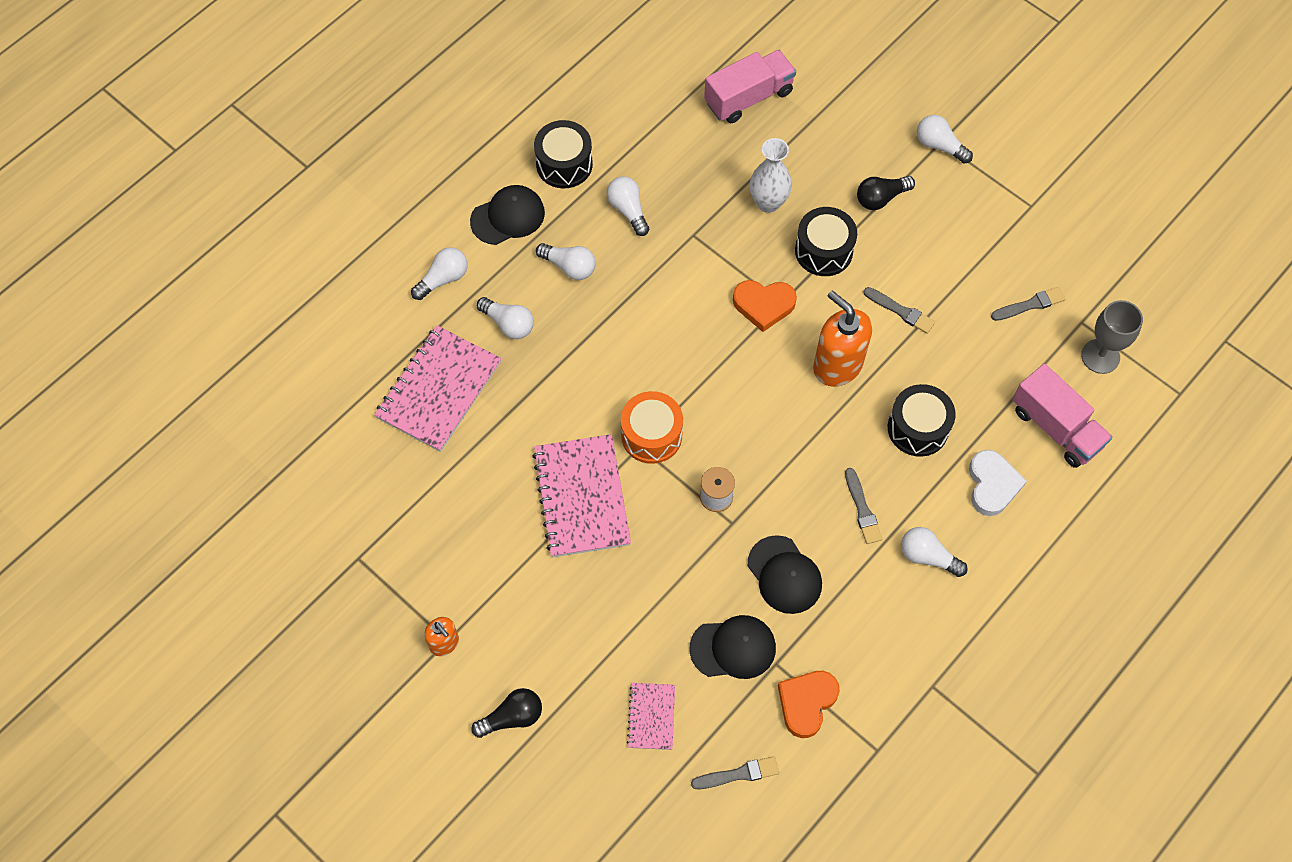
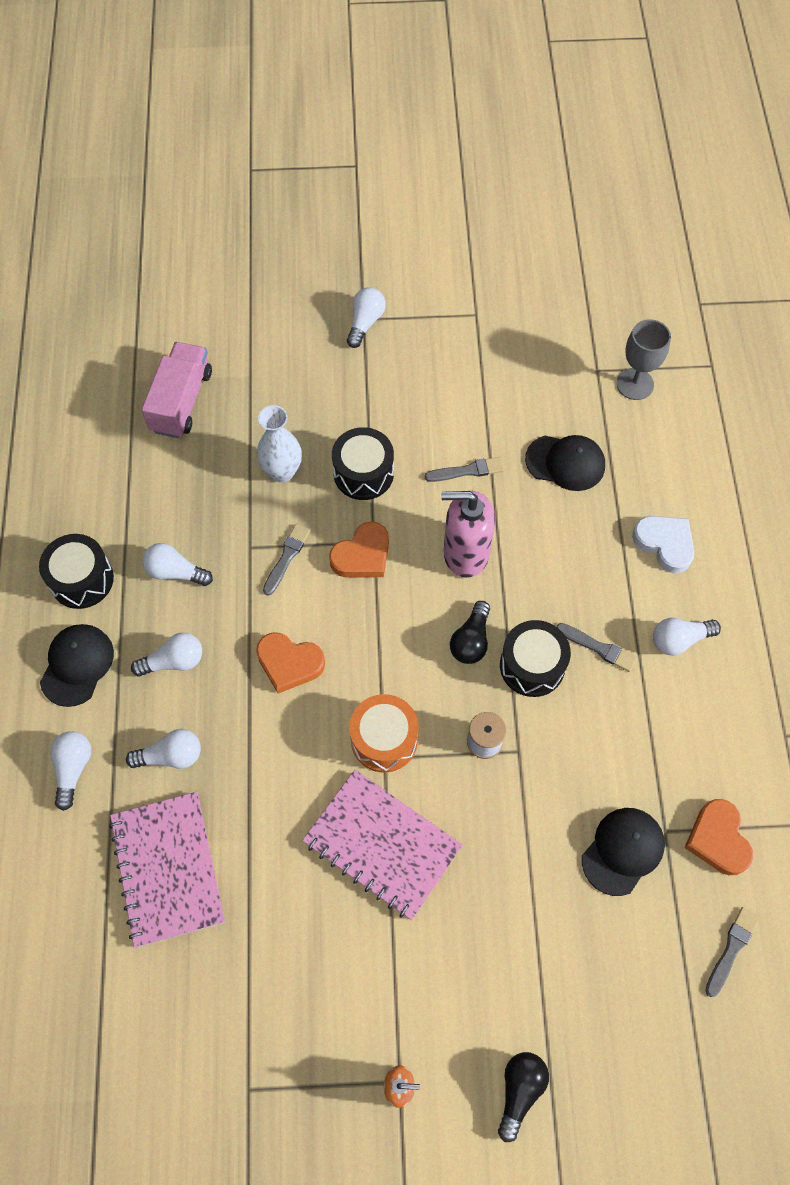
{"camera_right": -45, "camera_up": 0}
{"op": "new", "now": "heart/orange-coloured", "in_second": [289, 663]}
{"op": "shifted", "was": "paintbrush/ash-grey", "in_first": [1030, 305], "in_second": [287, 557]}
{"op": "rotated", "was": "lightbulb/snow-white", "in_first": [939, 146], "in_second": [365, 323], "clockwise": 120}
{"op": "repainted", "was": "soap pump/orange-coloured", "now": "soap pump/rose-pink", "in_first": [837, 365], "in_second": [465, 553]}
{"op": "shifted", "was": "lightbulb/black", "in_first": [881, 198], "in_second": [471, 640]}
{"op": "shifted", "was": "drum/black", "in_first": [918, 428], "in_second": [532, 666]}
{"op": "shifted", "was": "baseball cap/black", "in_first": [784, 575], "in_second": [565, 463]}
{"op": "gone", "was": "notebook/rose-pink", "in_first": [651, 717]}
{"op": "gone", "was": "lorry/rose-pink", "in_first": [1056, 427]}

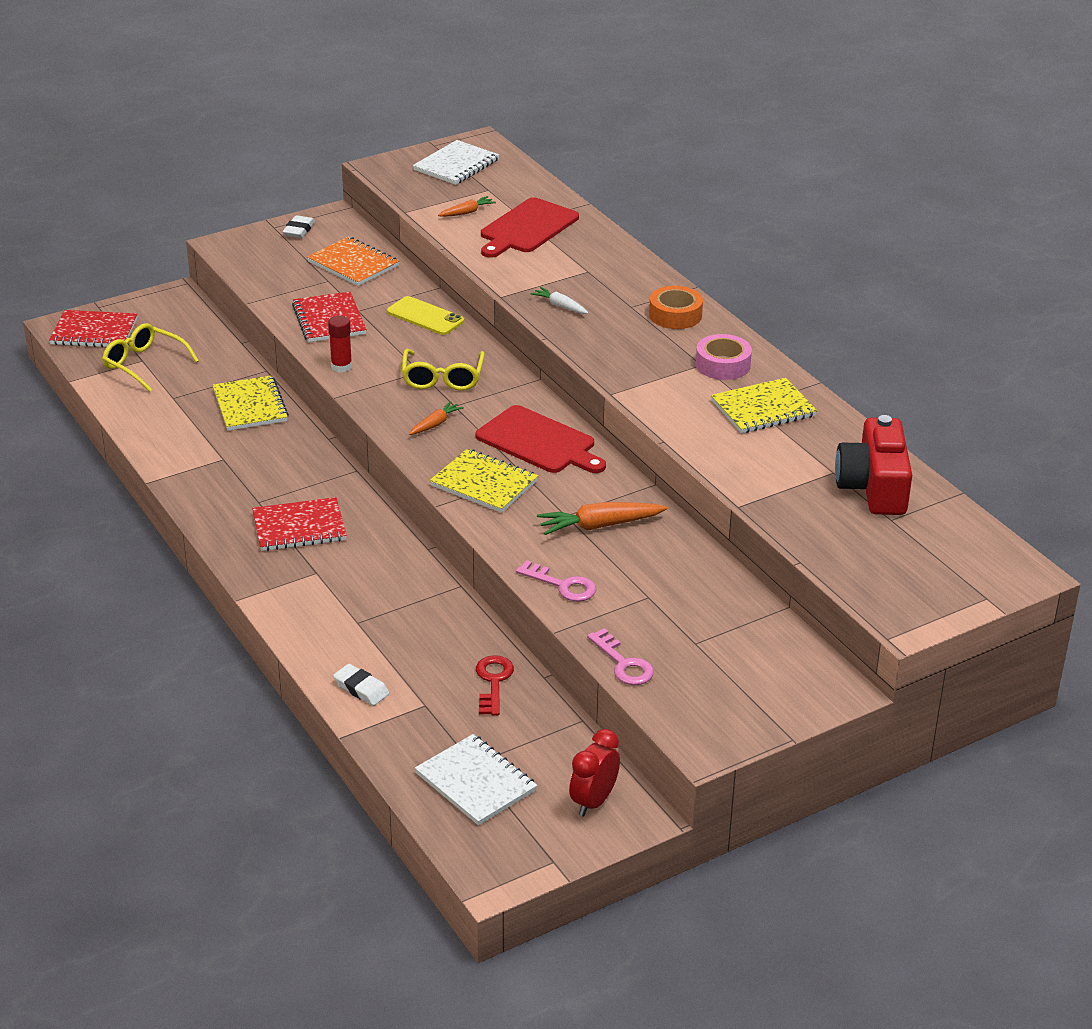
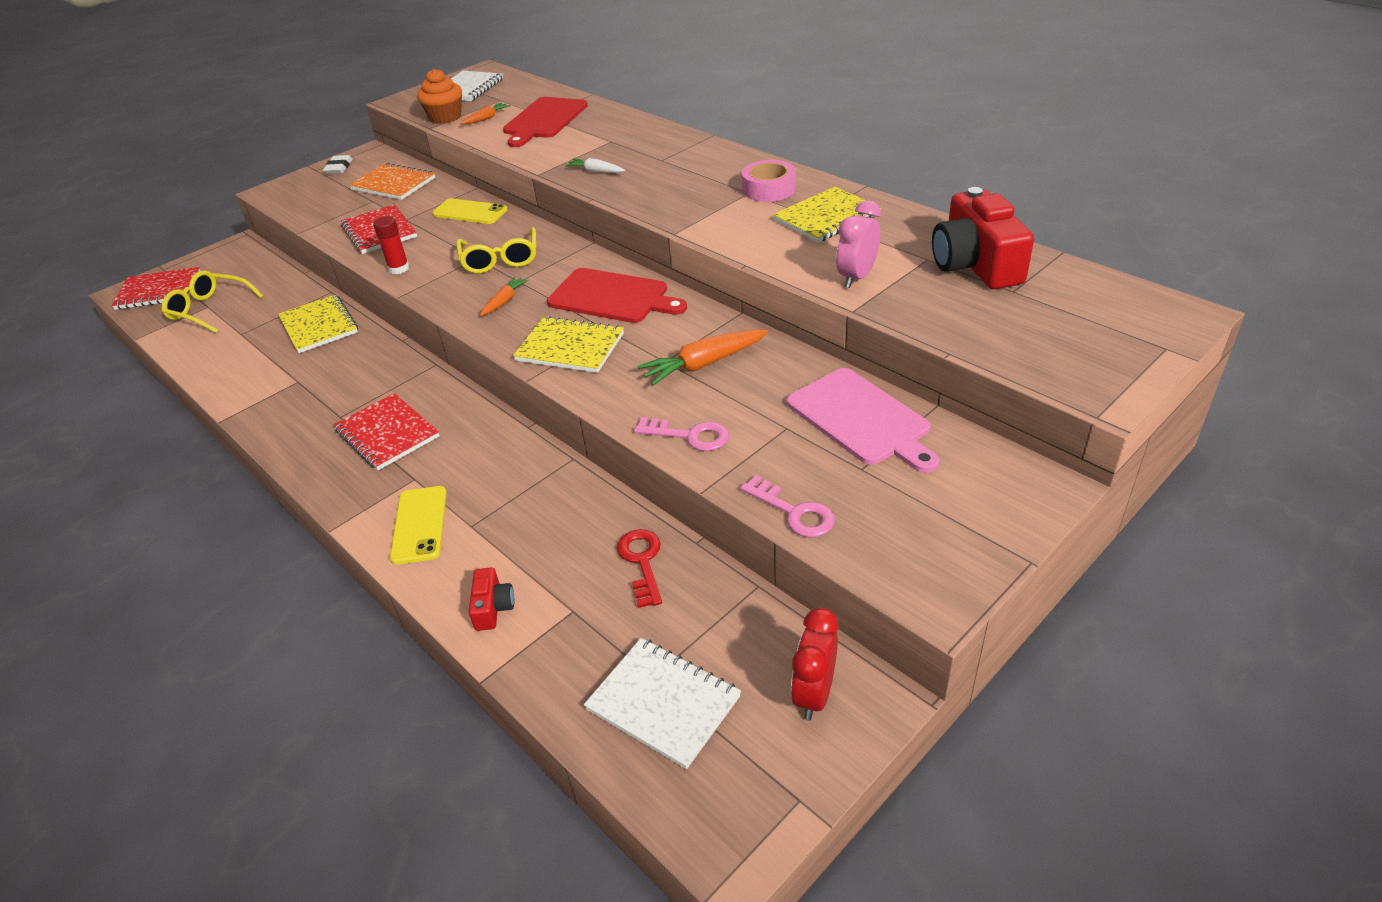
{"camera_right": -10, "camera_up": 5}
{"op": "rotated", "was": "notebook/crimson", "in_first": [299, 527], "in_second": [387, 434], "clockwise": 75}
{"op": "new", "now": "mobile phone/golden", "in_second": [419, 525]}
{"op": "new", "now": "fairy cake/orange-coloured", "in_second": [445, 117]}
{"op": "swapped", "was": "gum eraser/snow-white", "now": "camera/crimson", "in_first": [361, 688], "in_second": [493, 608]}
{"op": "new", "now": "cutting board/rose-pink", "in_second": [861, 419]}
{"op": "new", "now": "bedside clock/rose-pink", "in_second": [856, 277]}
{"op": "gone", "was": "tape/orange-coloured", "in_first": [675, 315]}

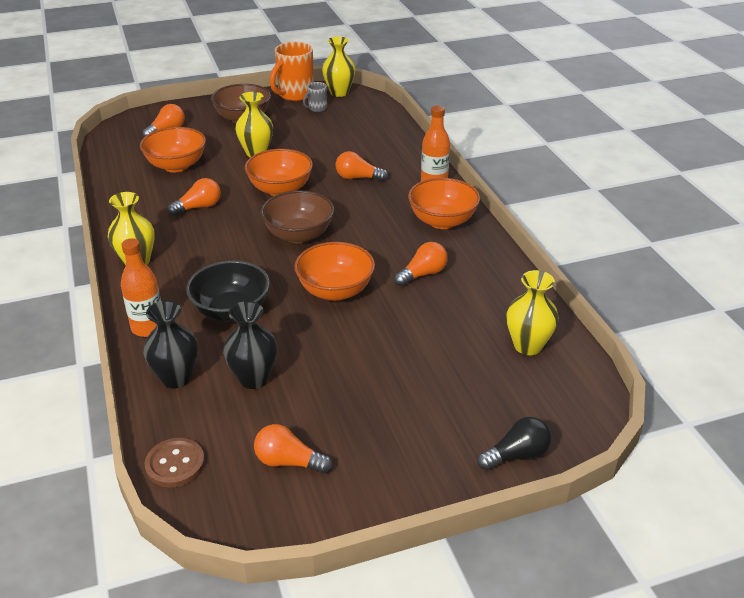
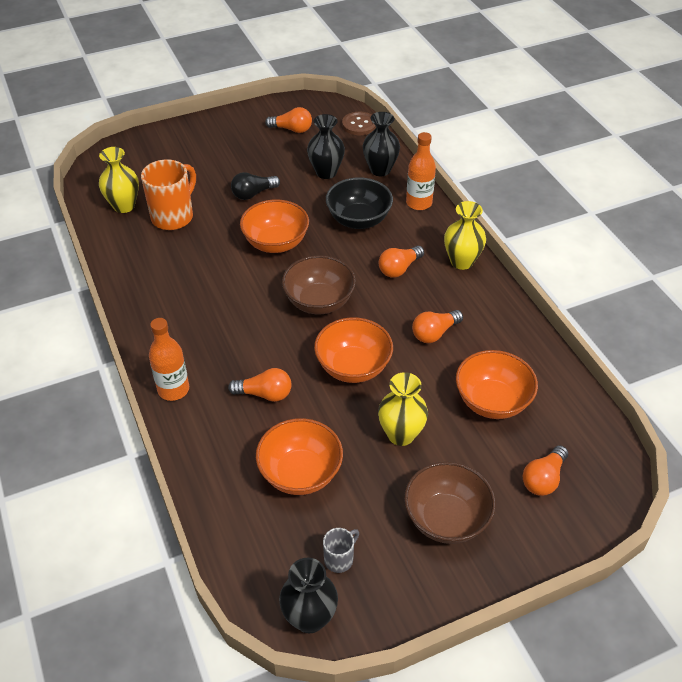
{"camera_right": 175, "camera_up": 10}
{"op": "shifted", "was": "tea mug/orange-coloured", "in_first": [294, 95], "in_second": [173, 216]}
{"op": "shifted", "was": "lightbulb/black", "in_first": [516, 455], "in_second": [253, 194]}
{"op": "shifted", "was": "bowl/orange-coloured", "in_first": [442, 221], "in_second": [300, 473]}
{"op": "repainted", "was": "vase/golden", "now": "vase/black", "in_first": [339, 92], "in_second": [309, 618]}
{"op": "shifted", "was": "lightbulb/orange-coloured", "in_first": [423, 274], "in_second": [399, 269]}

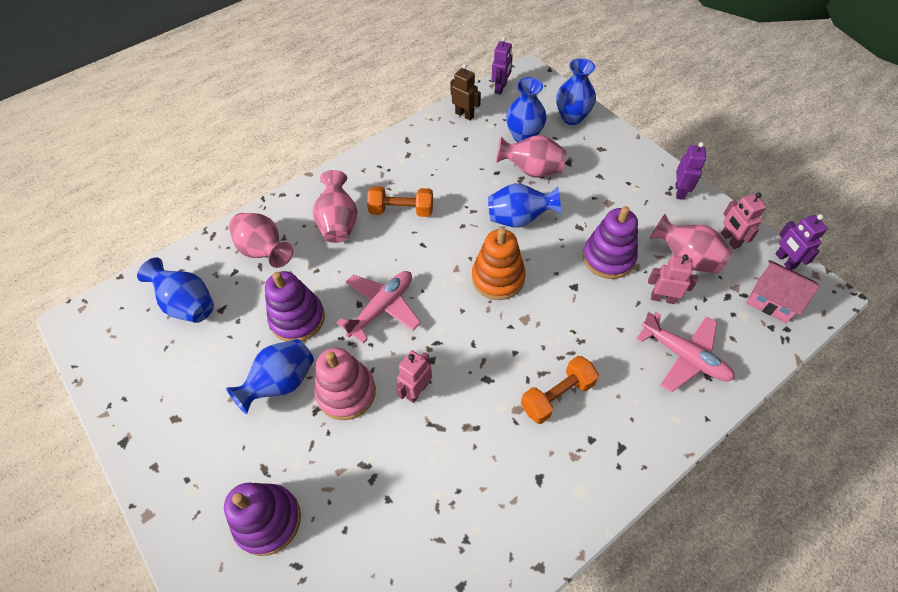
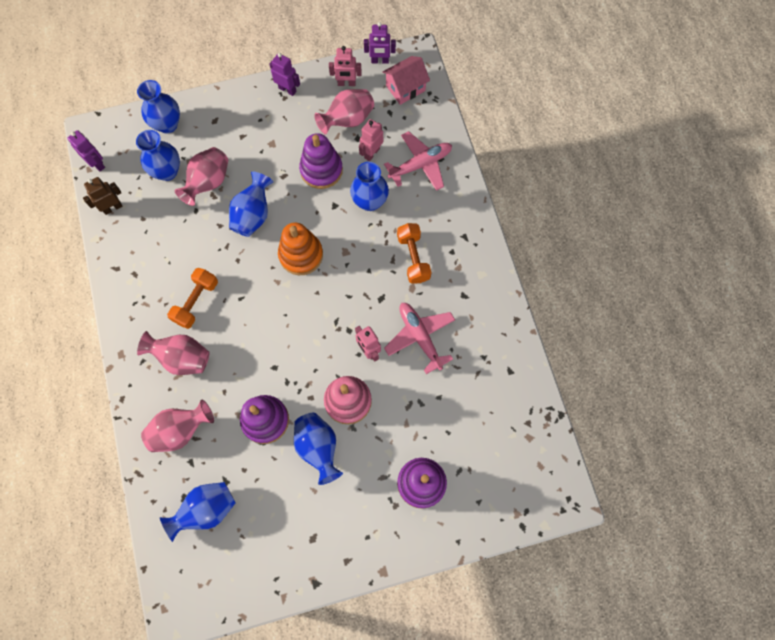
{"camera_right": -70, "camera_up": 15}
{"op": "new", "now": "vase/blue", "in_second": [370, 201]}
{"op": "shifted", "was": "toy plane/rose-pink", "in_first": [382, 307], "in_second": [420, 337]}

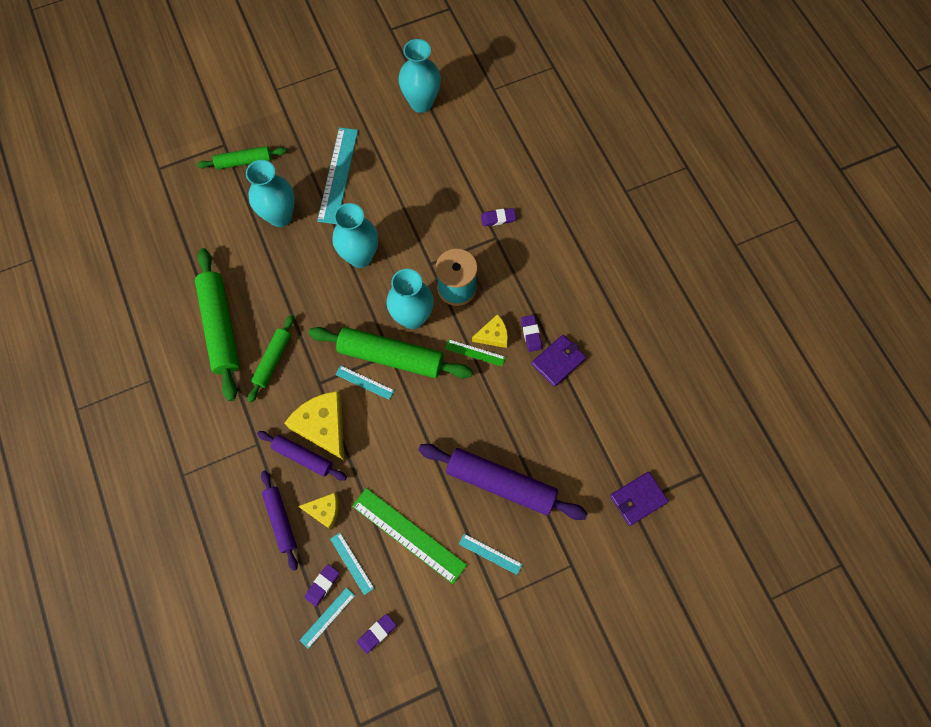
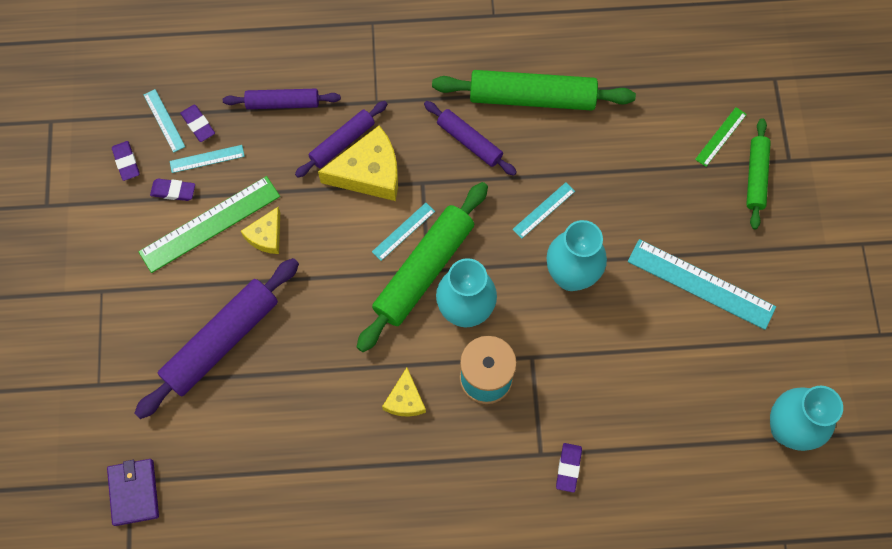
{"camera_right": 110, "camera_up": 0}
{"op": "shifted", "was": "gum eraser/royal purple", "in_first": [531, 334], "in_second": [173, 191]}
{"op": "shifted", "was": "cheese wedge/golden", "in_first": [324, 511], "in_second": [266, 236]}
{"op": "repainted", "was": "pastry roller/emerald", "now": "pastry roller/royal purple", "in_first": [273, 360], "in_second": [469, 141]}
{"op": "shifted", "was": "ruler/teal", "in_first": [490, 554], "in_second": [543, 210]}
{"op": "shifted", "was": "ruler/emerald", "in_first": [475, 353], "in_second": [720, 136]}
{"op": "gone", "was": "vase/teal", "in_first": [280, 216]}
{"op": "gone", "was": "card wallet/royal purple", "in_first": [558, 361]}

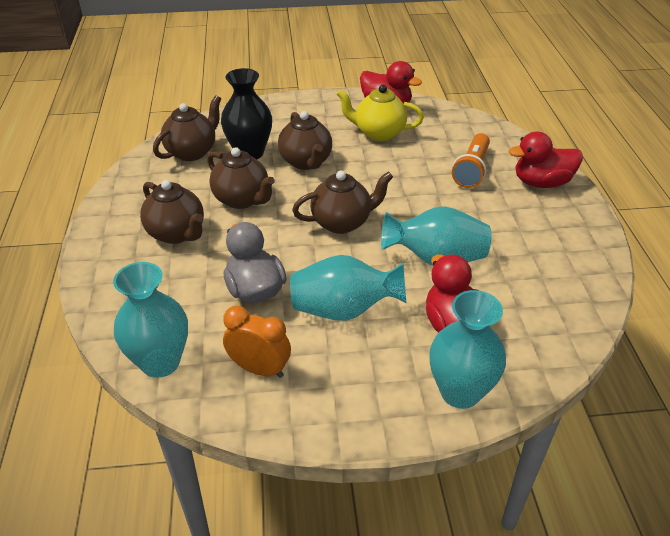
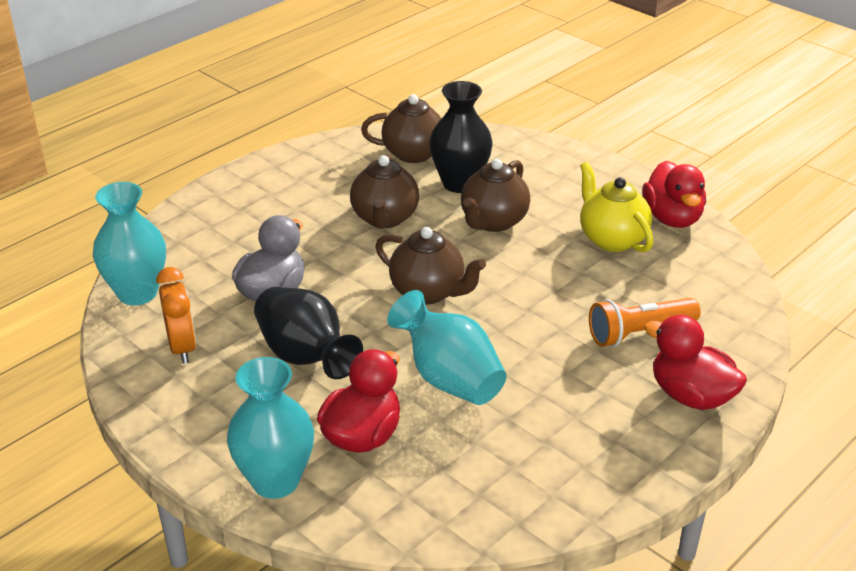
{"camera_right": 50, "camera_up": -5}
{"op": "repainted", "was": "vase/teal", "now": "vase/black", "in_first": [344, 310], "in_second": [305, 356]}
{"op": "gone", "was": "teapot/russet", "in_first": [177, 233]}

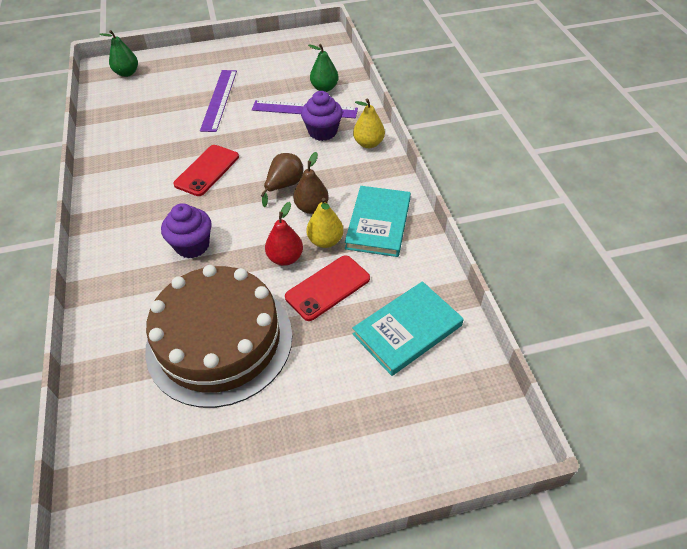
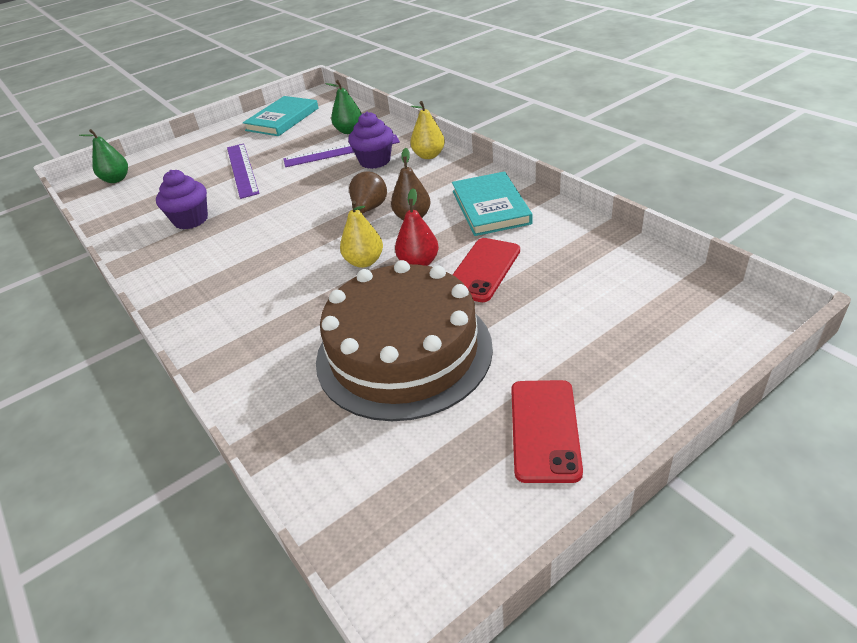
{"camera_right": -20, "camera_up": -10}
{"op": "shifted", "was": "fairy cake/royal purple", "in_first": [192, 245], "in_second": [191, 220]}
{"op": "shifted", "was": "hardback/teal", "in_first": [407, 330], "in_second": [282, 119]}
{"op": "shifted", "was": "toy pear/golden", "in_first": [325, 241], "in_second": [364, 262]}
{"op": "shifted", "was": "mobile phone/crimson", "in_first": [207, 170], "in_second": [544, 430]}

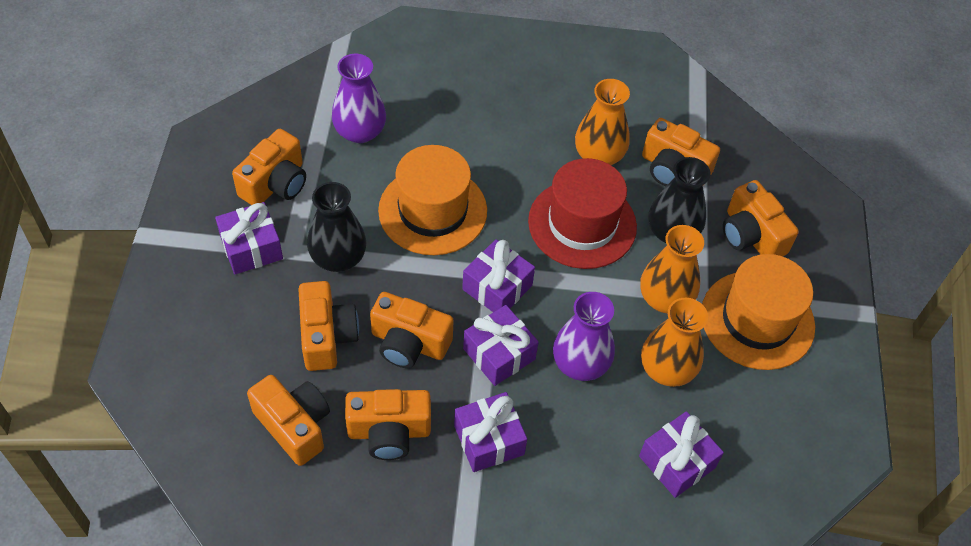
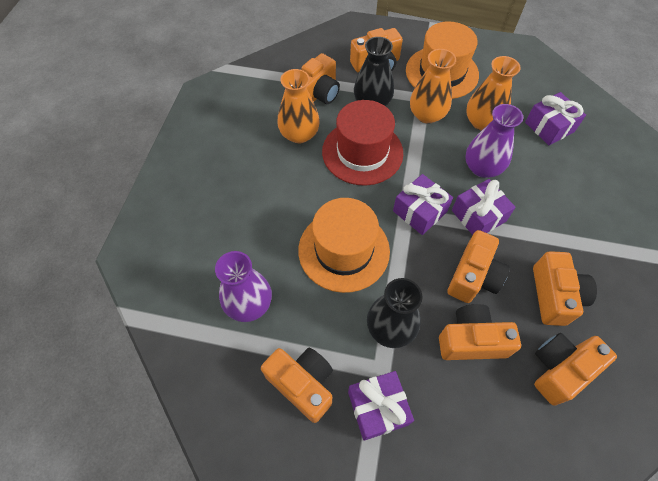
{"camera_right": -80, "camera_up": 5}
{"op": "gone", "was": "wrapped gift/royal purple", "in_first": [489, 440]}

